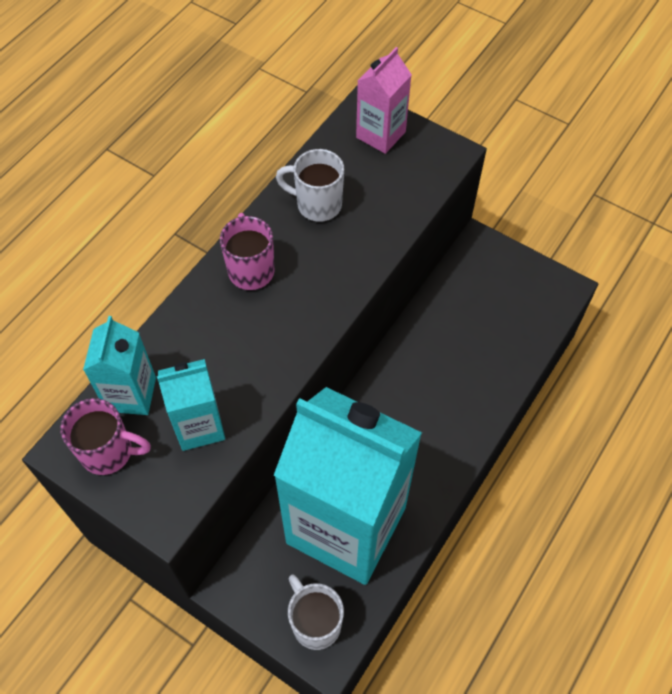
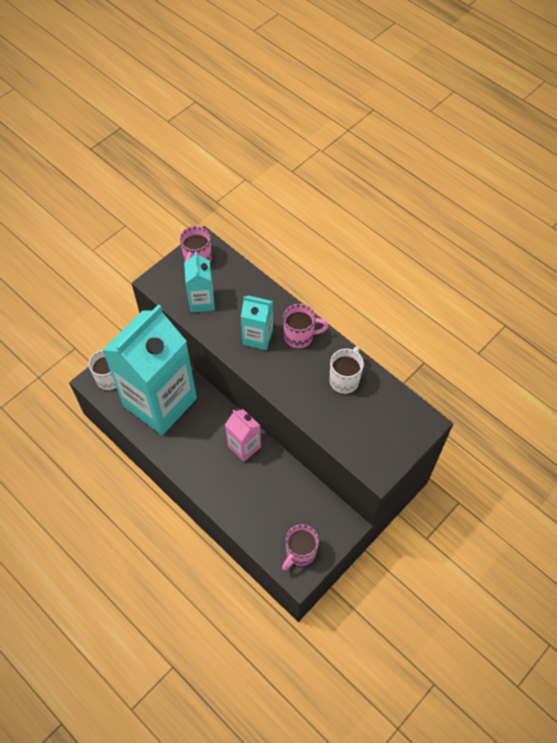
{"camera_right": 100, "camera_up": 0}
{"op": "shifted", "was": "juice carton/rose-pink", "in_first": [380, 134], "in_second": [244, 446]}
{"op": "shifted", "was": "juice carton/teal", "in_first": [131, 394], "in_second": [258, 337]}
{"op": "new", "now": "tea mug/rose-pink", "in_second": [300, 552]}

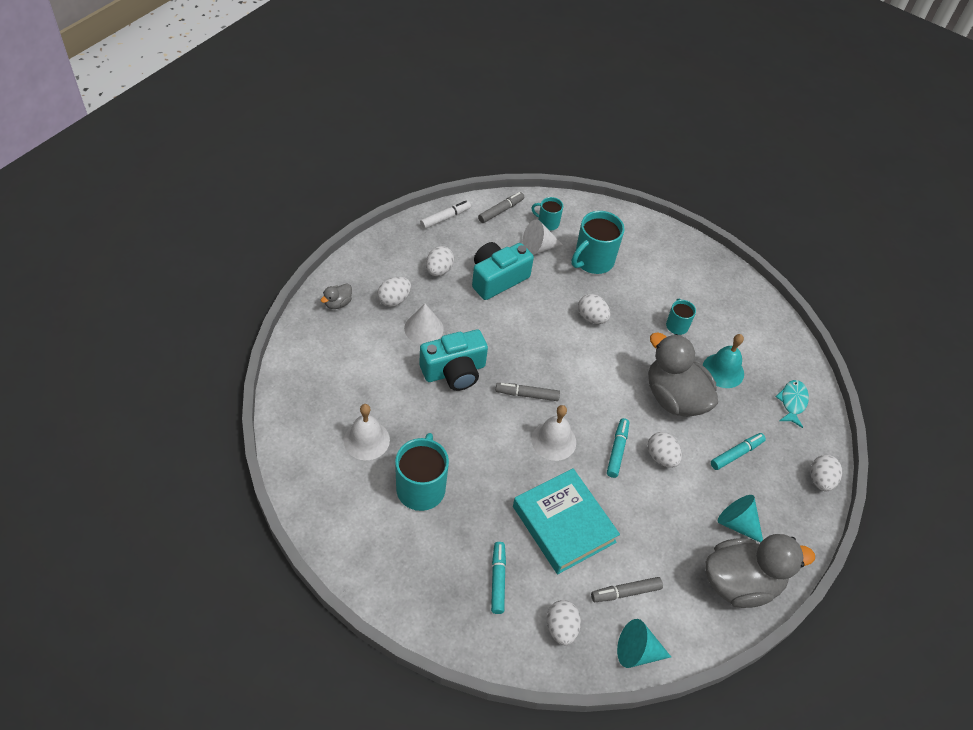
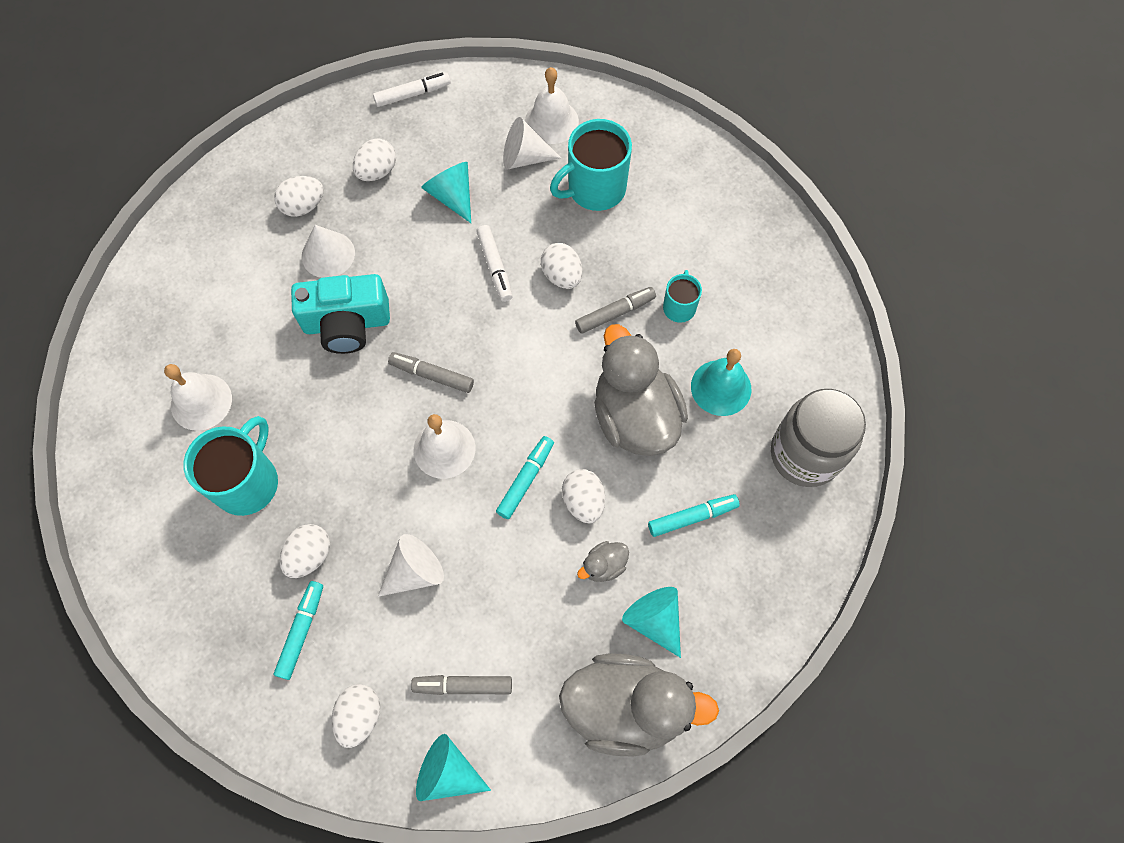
{"camera_right": 20, "camera_up": 15}
{"op": "shifted", "was": "toy egg/snow-white", "in_first": [820, 480], "in_second": [310, 555]}
{"op": "swapped", "was": "hardback/teal", "now": "cone shape/snow-white", "in_first": [564, 524], "in_second": [415, 571]}
{"op": "swapped", "was": "camera/teal", "now": "cone shape/teal", "in_first": [497, 278], "in_second": [452, 196]}
{"op": "new", "now": "marker pen/snow-white", "in_second": [495, 266]}
{"op": "swapped", "was": "tea mug/teal", "now": "hand bell/snow-white", "in_first": [547, 223], "in_second": [551, 121]}
{"op": "shifted", "was": "marker pen/ash-grey", "in_first": [500, 211], "in_second": [615, 313]}
{"op": "shifted", "was": "rubber duck/ash-grey", "in_first": [338, 303], "in_second": [604, 566]}
{"op": "swapped", "was": "fish figure/teal", "now": "jar/ash-grey", "in_first": [792, 402], "in_second": [805, 454]}

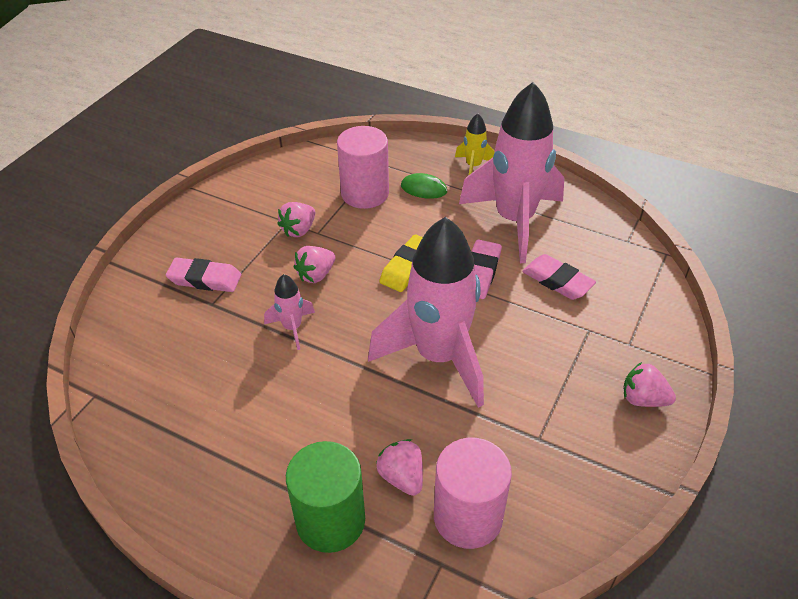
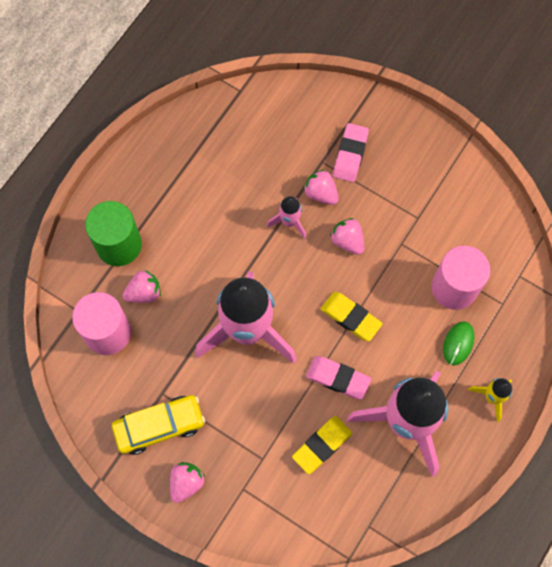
{"camera_right": 95, "camera_up": 25}
{"op": "new", "now": "automobile/golden", "in_second": [159, 426]}
{"op": "repainted", "was": "gum eraser/rose-pink", "now": "gum eraser/golden", "in_first": [557, 281], "in_second": [322, 445]}
{"op": "shifted", "was": "toy strawberry/rose-pink", "in_first": [299, 230], "in_second": [321, 193]}

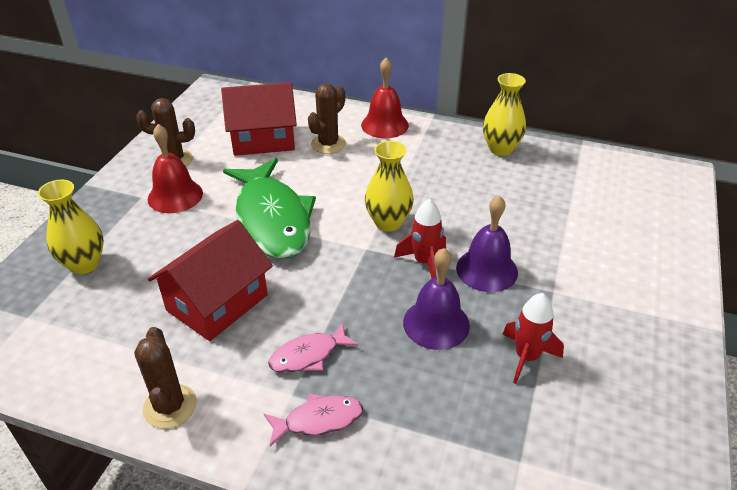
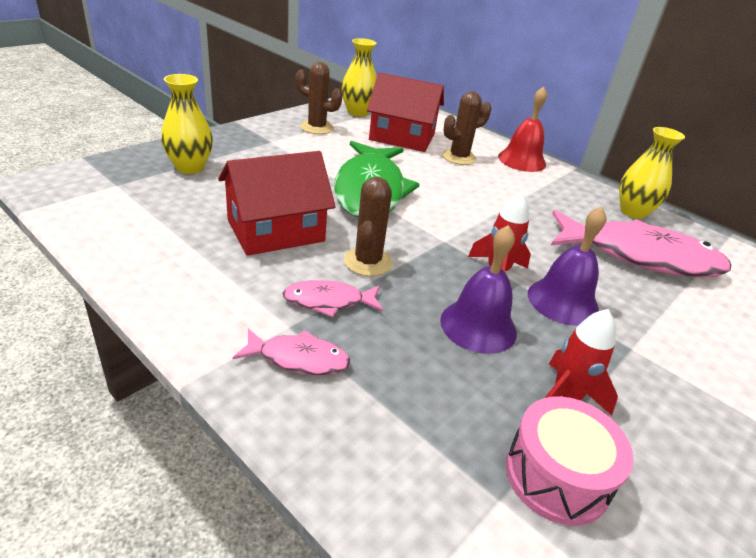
{"camera_right": 20, "camera_up": -5}
{"op": "shifted", "was": "vase/golden", "in_first": [388, 222], "in_second": [358, 112]}
{"op": "shifted", "was": "prickly plant/russet", "in_first": [170, 406], "in_second": [367, 262]}
{"op": "new", "now": "drum/rose-pink", "in_second": [557, 476]}
{"op": "new", "now": "fish figure/rose-pink", "in_second": [640, 256]}
{"op": "gone", "was": "hand bell/crimson", "in_first": [175, 196]}

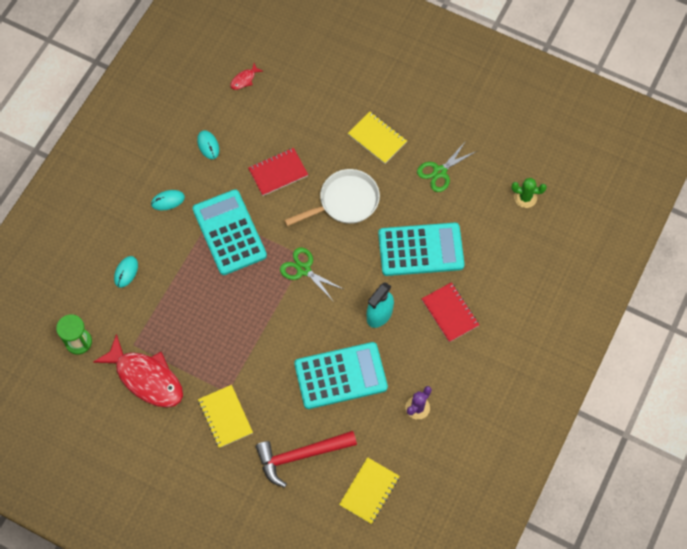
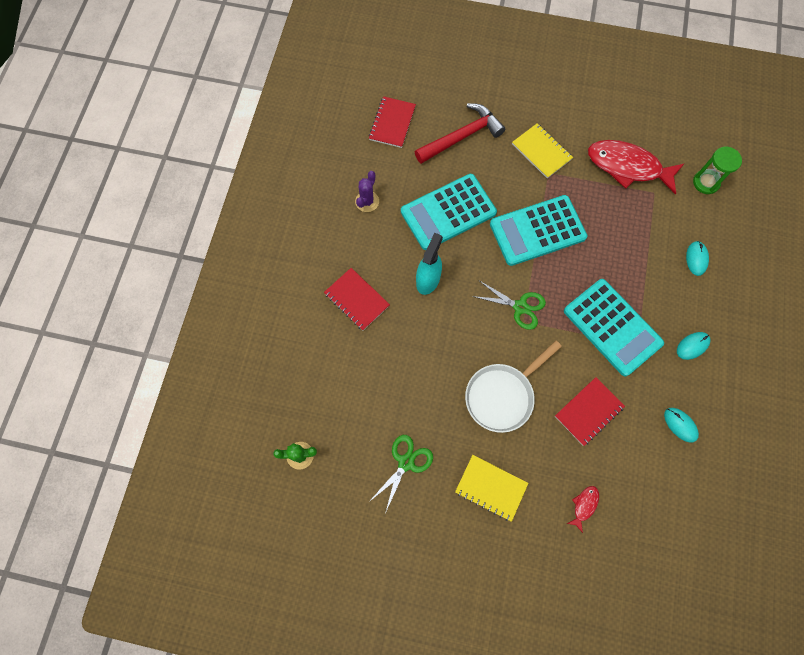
{"camera_right": 165, "camera_up": 5}
{"op": "repainted", "was": "notebook/golden", "now": "notebook/crimson", "in_first": [369, 491], "in_second": [392, 123]}
{"op": "shifted", "was": "calculator/teal", "in_first": [420, 249], "in_second": [537, 231]}
{"op": "shifted", "was": "fish figure/crimson", "in_first": [244, 79], "in_second": [584, 505]}

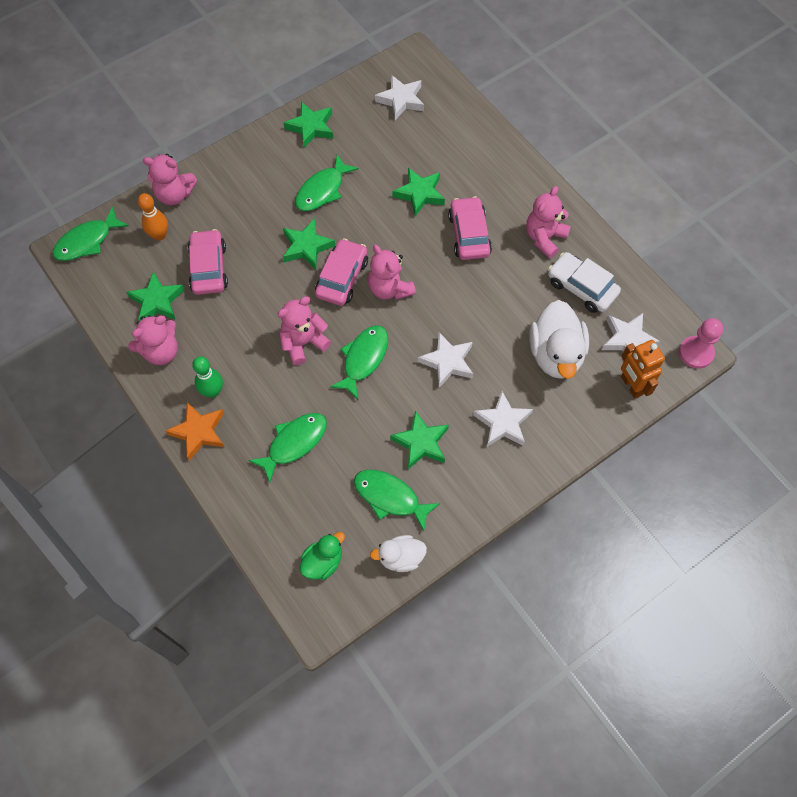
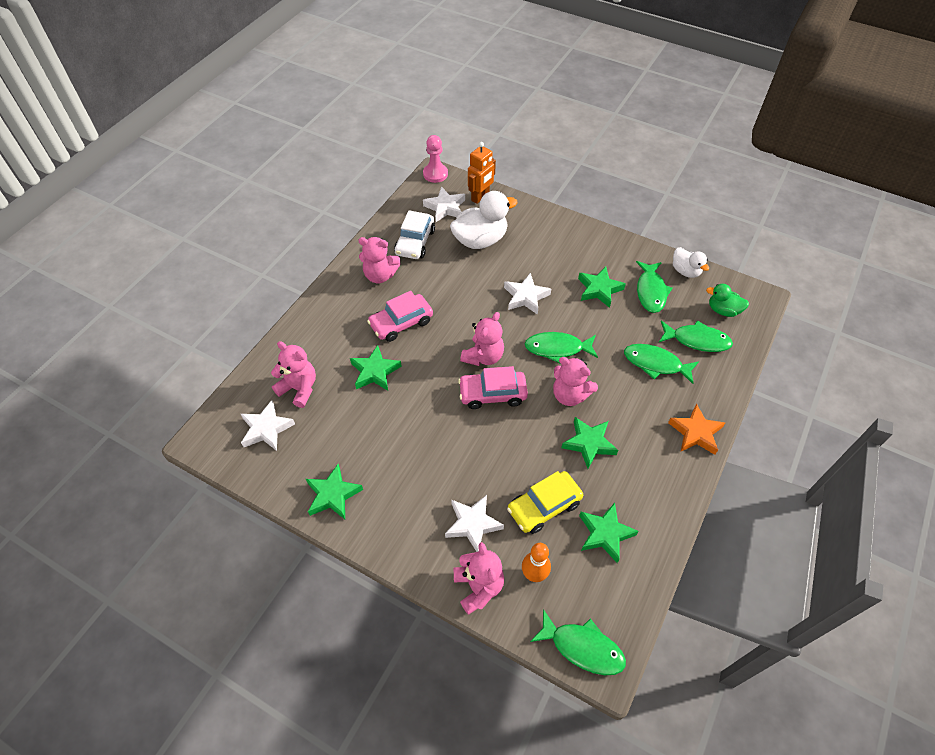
{"camera_right": -115, "camera_up": -10}
{"op": "shifted", "was": "teddy/rose-pink", "in_first": [161, 351], "in_second": [299, 388]}
{"op": "shifted", "was": "star shape/snow-white", "in_first": [503, 423], "in_second": [472, 524]}
{"op": "repainted", "was": "automobile/rose-pink", "now": "automobile/golden", "in_first": [209, 268], "in_second": [544, 506]}
{"op": "shifted", "was": "star shape/emerald", "in_first": [307, 247], "in_second": [589, 443]}
{"op": "shifted", "was": "fish figure/emerald", "in_first": [322, 190], "in_second": [697, 340]}
{"op": "gone", "was": "bowling pin/emerald", "in_first": [212, 391]}

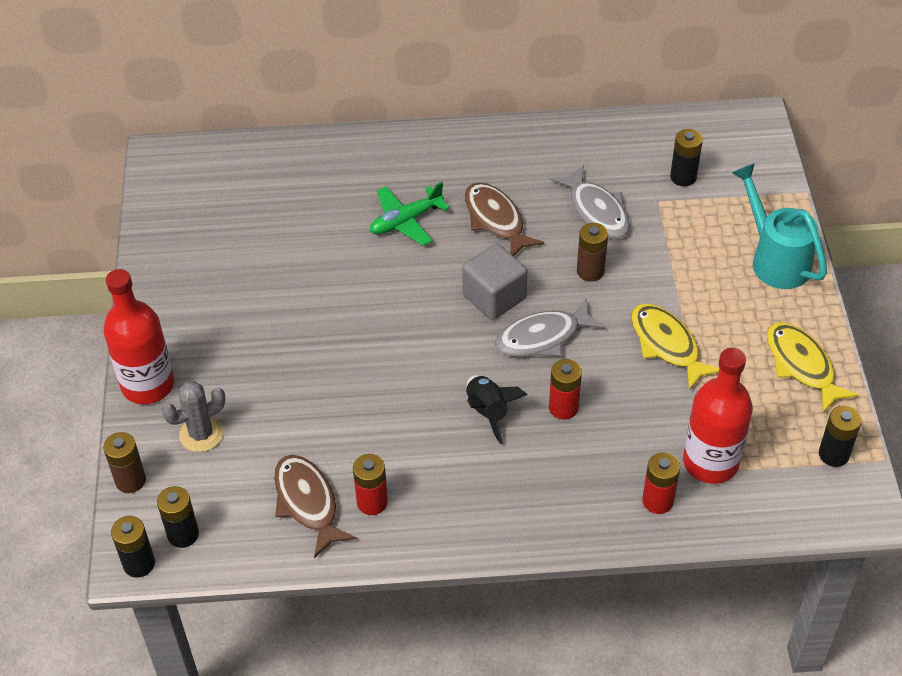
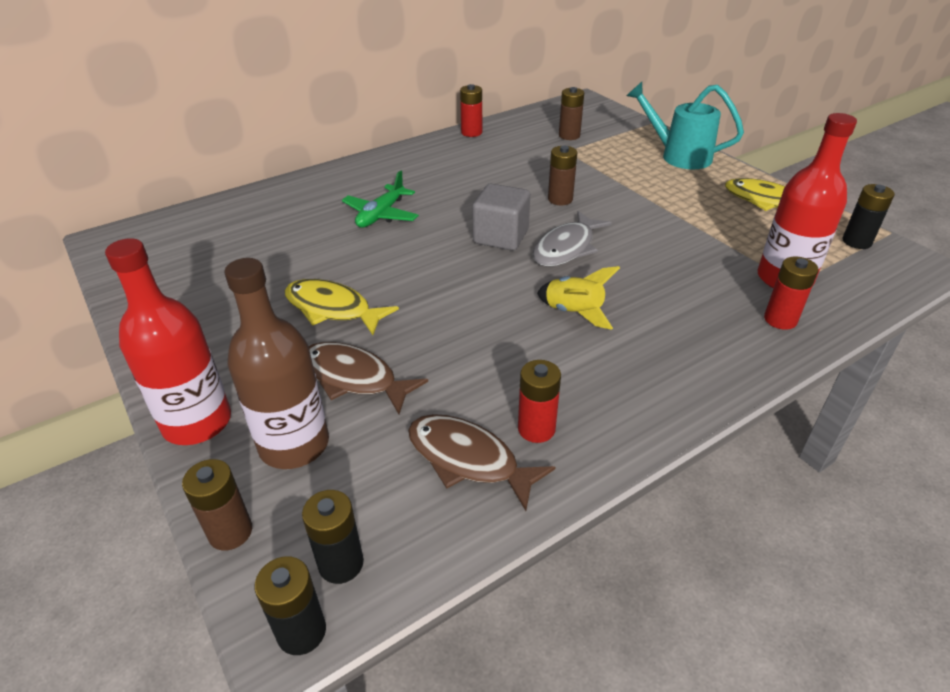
{"camera_right": -30, "camera_up": -10}
{"op": "swapped", "was": "prickly plant/ash-grey", "now": "bottle/russet", "in_first": [201, 434], "in_second": [294, 444]}
{"op": "shifted", "was": "fish figure/golden", "in_first": [667, 345], "in_second": [332, 309]}
{"op": "shifted", "was": "fish figure/russet", "in_first": [496, 220], "in_second": [354, 378]}
{"op": "shifted", "was": "power cell/crimson", "in_first": [563, 407], "in_second": [471, 132]}
{"op": "repainted", "was": "rocket/black", "now": "rocket/golden", "in_first": [488, 412], "in_second": [574, 312]}
{"op": "repainted", "was": "power cell/black", "now": "power cell/russet", "in_first": [683, 177], "in_second": [569, 135]}
{"op": "gone", "was": "fish figure/ash-grey", "in_first": [596, 211]}

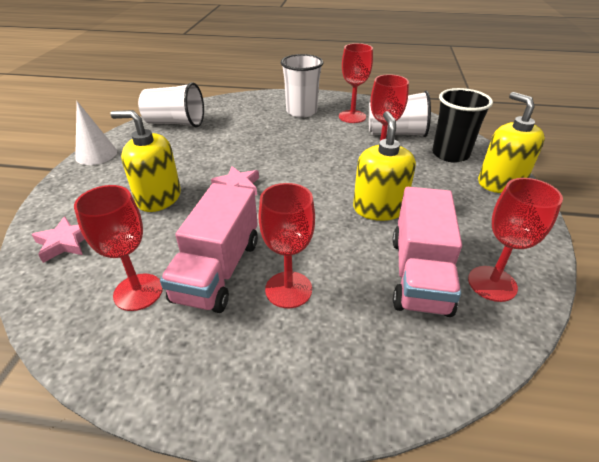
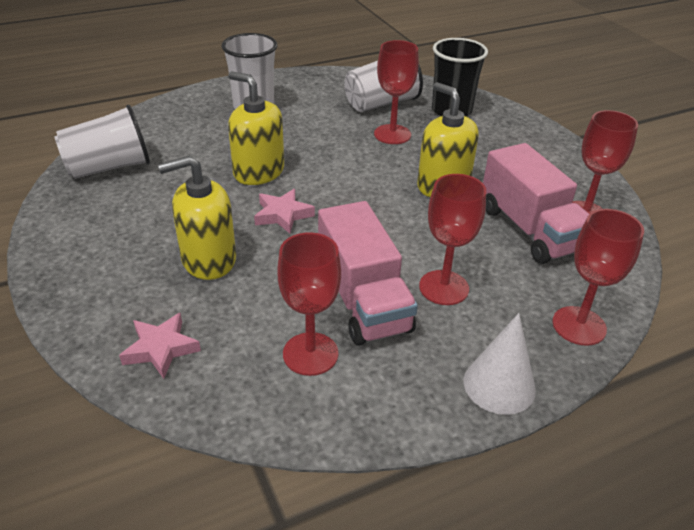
{"camera_right": -35, "camera_up": 0}
{"op": "shifted", "was": "soap pump/golden", "in_first": [500, 183], "in_second": [258, 172]}
{"op": "shifted", "was": "cone shape/snow-white", "in_first": [96, 154], "in_second": [499, 385]}
{"op": "shifted", "was": "goblet/crimson", "in_first": [352, 116], "in_second": [579, 326]}

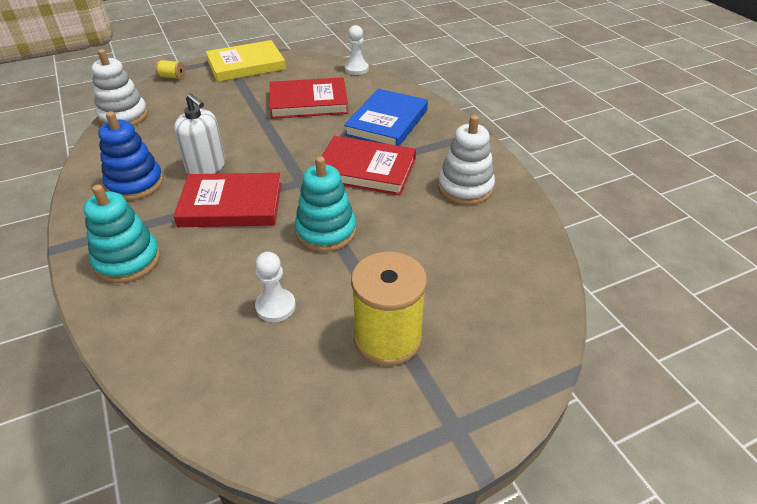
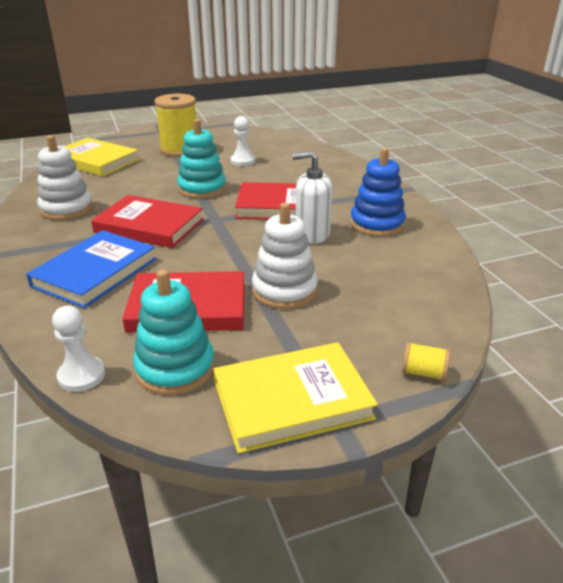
{"camera_right": -175, "camera_up": -10}
{"op": "new", "now": "hardback/golden", "in_second": [95, 161]}
{"op": "shifted", "was": "ring stacker/teal", "in_first": [128, 260], "in_second": [175, 368]}
{"op": "shifted", "was": "ring stacker/snow-white", "in_first": [123, 116], "in_second": [284, 291]}
{"op": "rotated", "was": "soap pump/snow-white", "in_first": [206, 167], "in_second": [312, 234], "clockwise": -45}

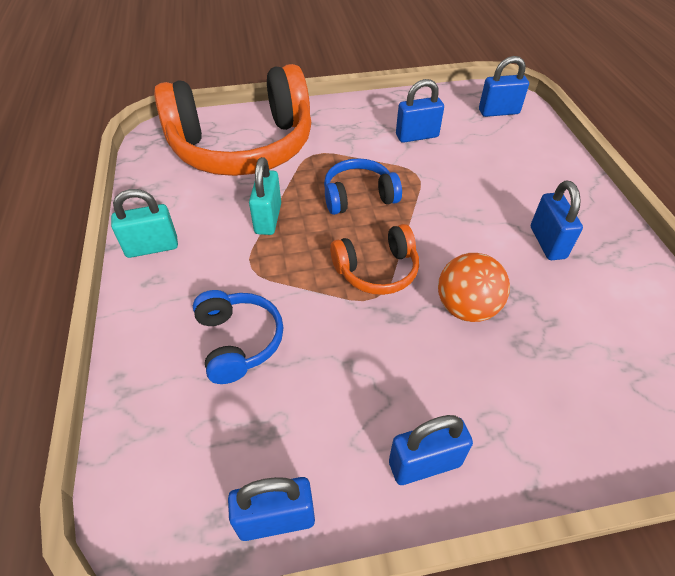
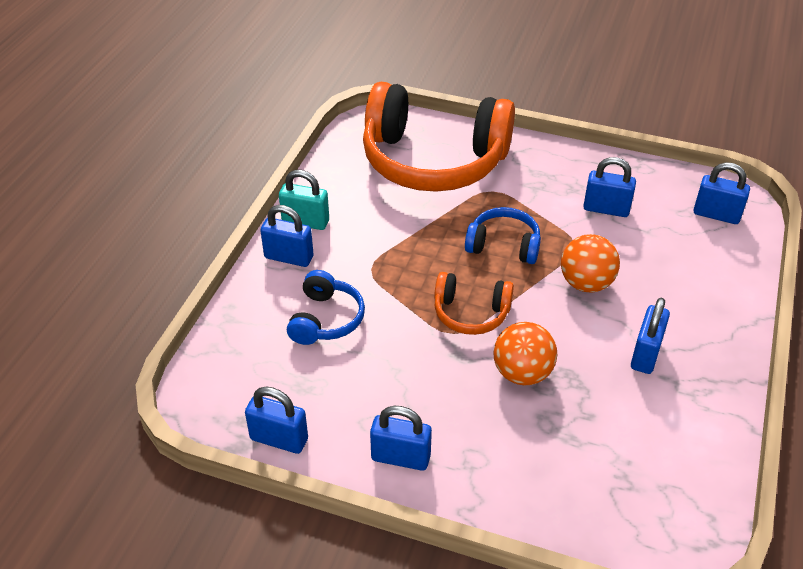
{"camera_right": 30, "camera_up": -5}
{"op": "new", "now": "padlock/blue", "in_second": [289, 257]}
{"op": "new", "now": "play ball/orange-coloured", "in_second": [586, 283]}
{"op": "gone", "was": "padlock/teal", "in_first": [268, 219]}

